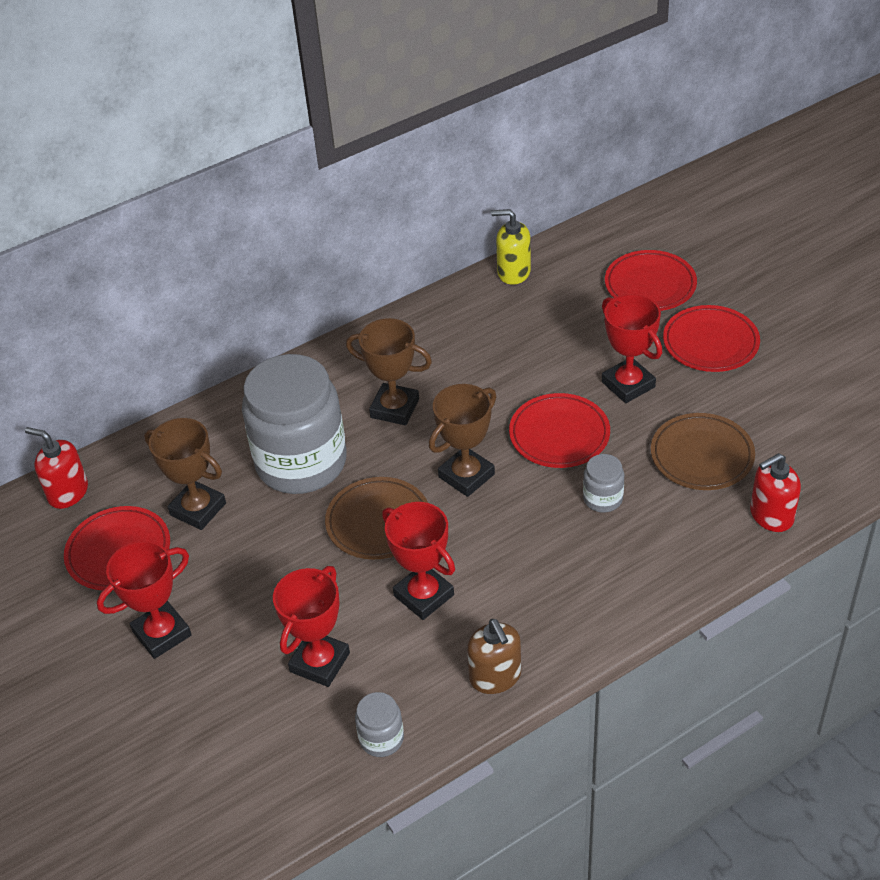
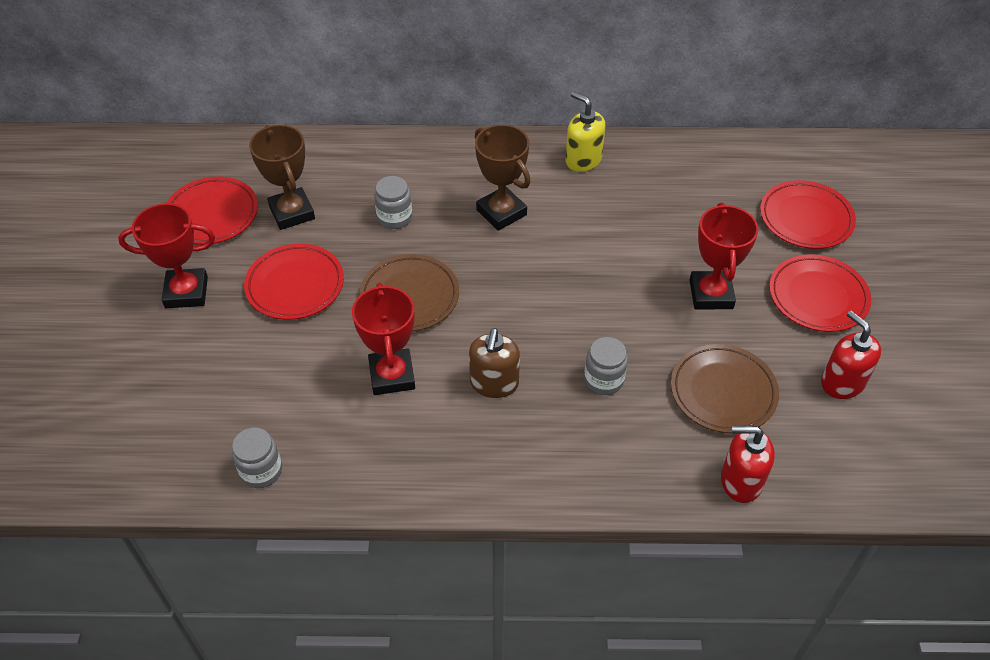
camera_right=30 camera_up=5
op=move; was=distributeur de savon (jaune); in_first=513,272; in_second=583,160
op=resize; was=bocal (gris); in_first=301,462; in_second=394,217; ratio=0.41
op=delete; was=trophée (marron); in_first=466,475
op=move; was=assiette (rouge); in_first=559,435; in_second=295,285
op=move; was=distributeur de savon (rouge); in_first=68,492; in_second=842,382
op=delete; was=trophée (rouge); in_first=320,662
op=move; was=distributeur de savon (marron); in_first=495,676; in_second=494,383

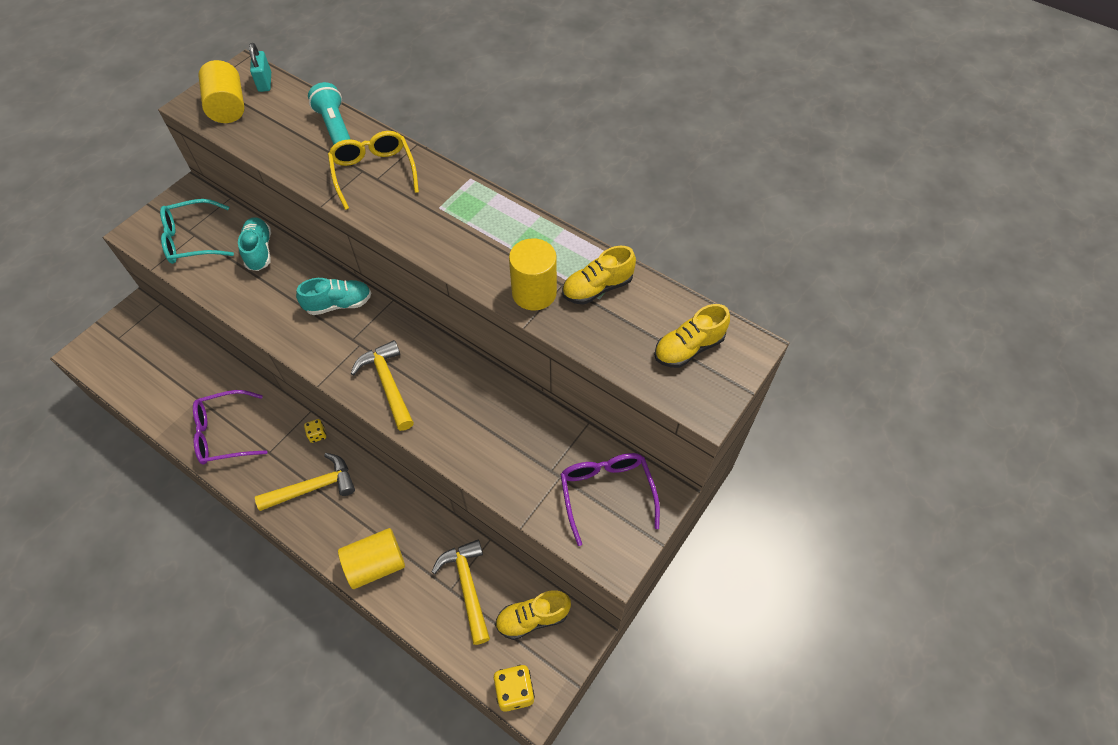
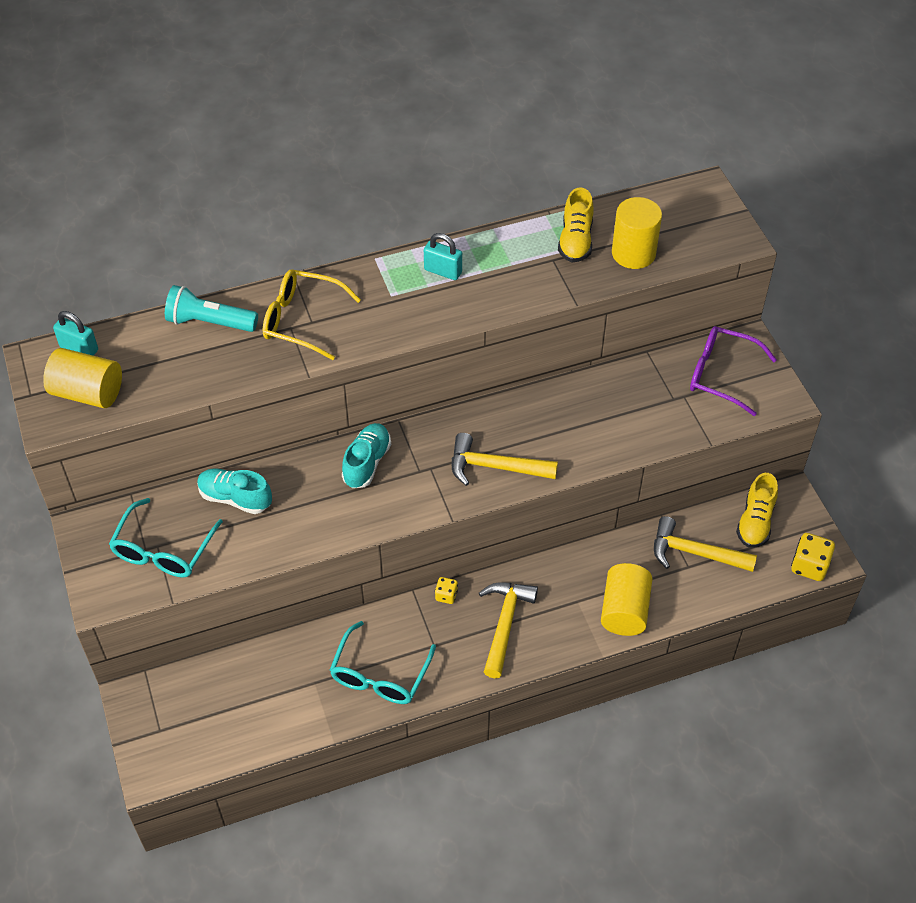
camera_right=-55 camera_up=-5
op=move; was=cylindre (jaune); in_first=534,293; in_second=633,253
op=delete; was=chaussure (jaune); in_first=688,348
op=recolor; was=lunettes (violet); now=lunettes (turquoise); in_first=224,434; in_second=380,675
op=insert; now=cadenas (turquoise); in_second=443,271

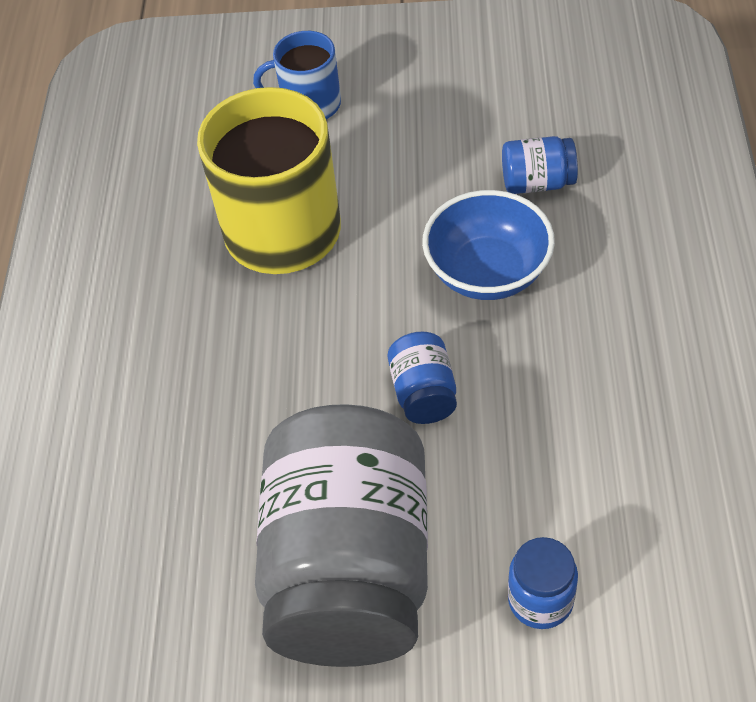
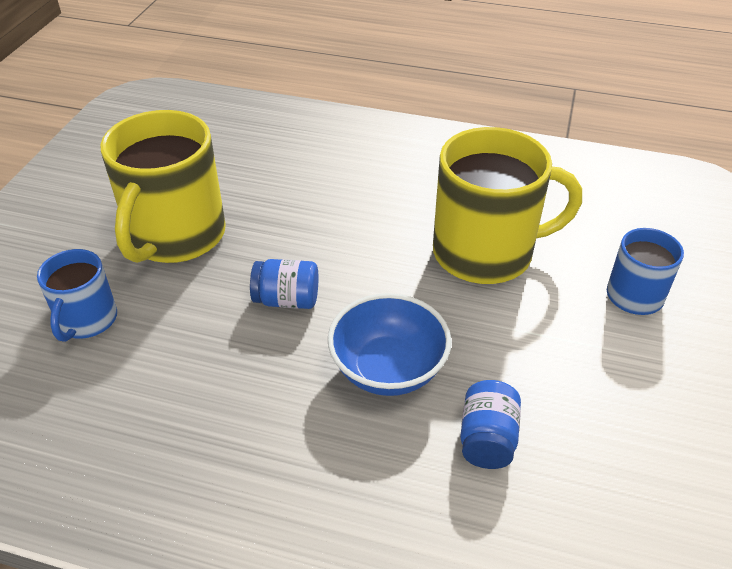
camera_right=100 camera_up=-10
op=replace; was=bocal (gris); now=tasse (jaune); in_first=349,568; in_second=176,236
op=replace; was=bocal (bleu); now=tasse (bleu); in_first=540,600; in_second=87,320

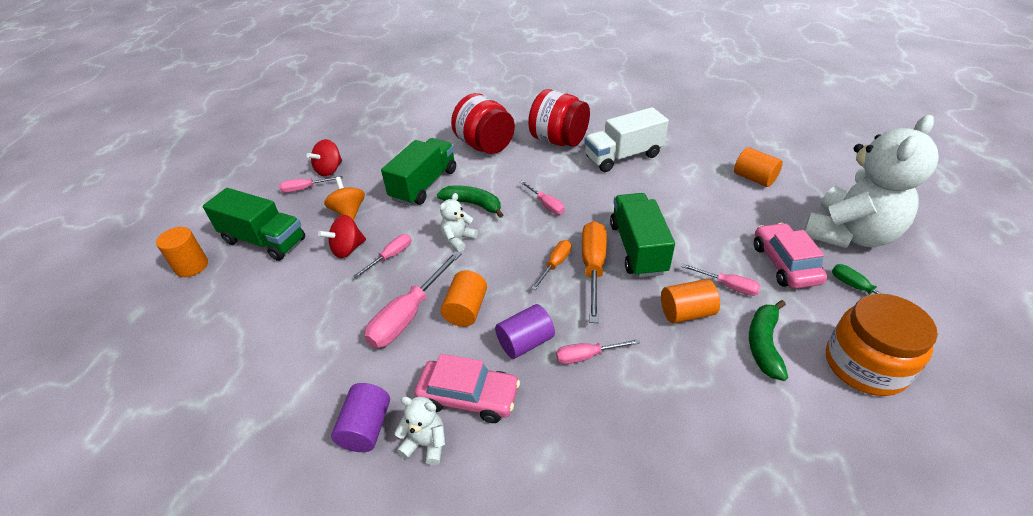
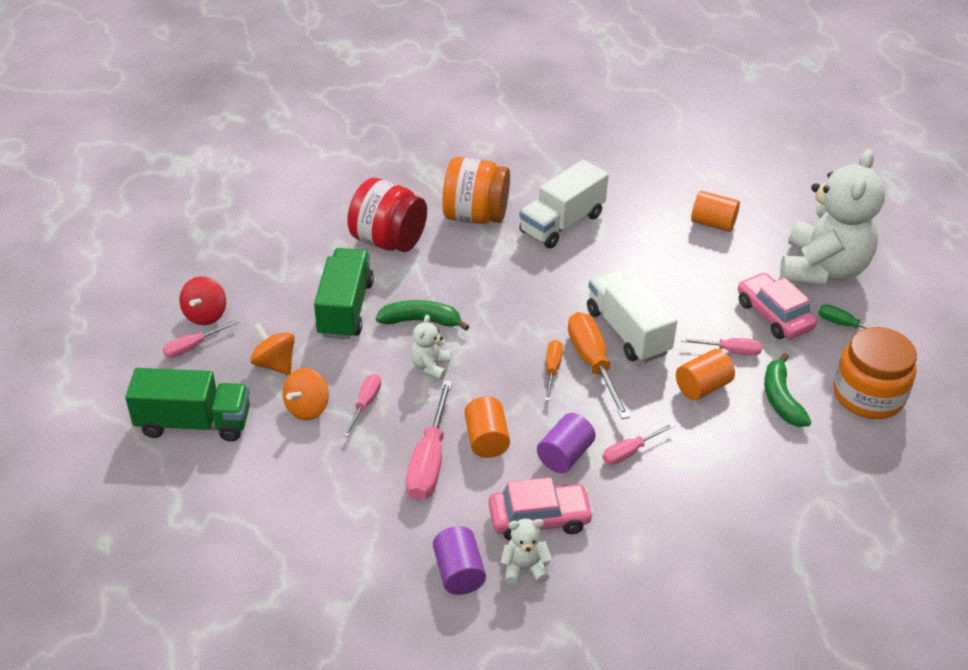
camera_right=-25 camera_up=0
op=recolor; was=bocal (rouge); now=bocal (orange); in_first=558,140; in_second=475,216
op=delete; was=tournevis (rose); in_first=546,205
op=recolor; was=camion (vert); now=camion (blanc); in_first=637,248; in_second=627,332
op=recolor; was=toupie (rouge); now=toupie (orange); in_first=347,249; in_second=307,408
op=delete; was=cylindre (orange); in_first=191,266

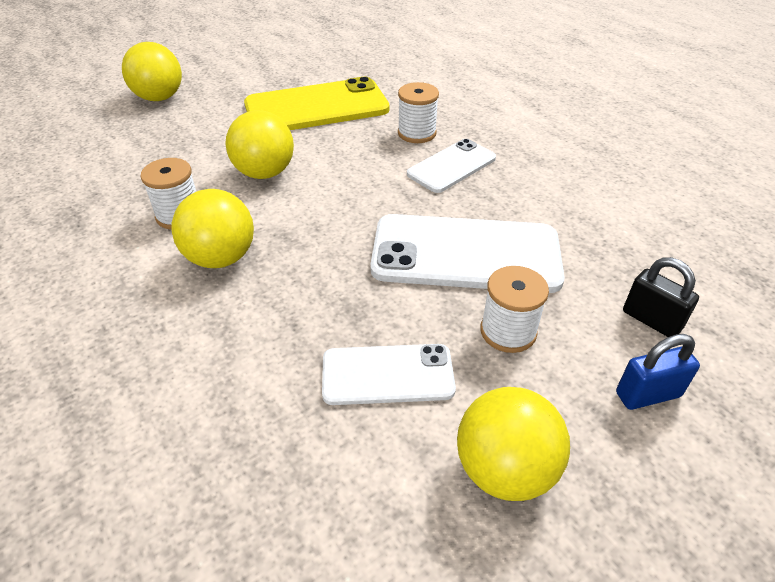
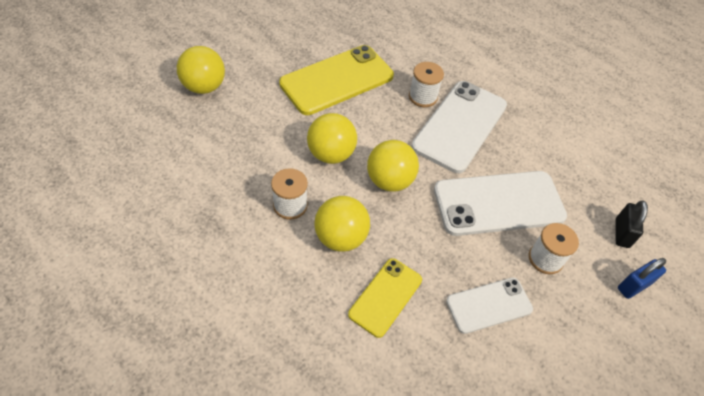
camera_right=-20 camera_up=10
op=resize; was=téléphone (blanc); in_first=451,166; in_second=460,126; ratio=1.73
op=rotate; was=cadenas (noir); in_first=651,320; in_second=621,233; clockwise=75
op=move; was=balle (jaune); in_first=504,469; in_second=389,181
op=insert; now=téléphone (jaune); in_second=385,297

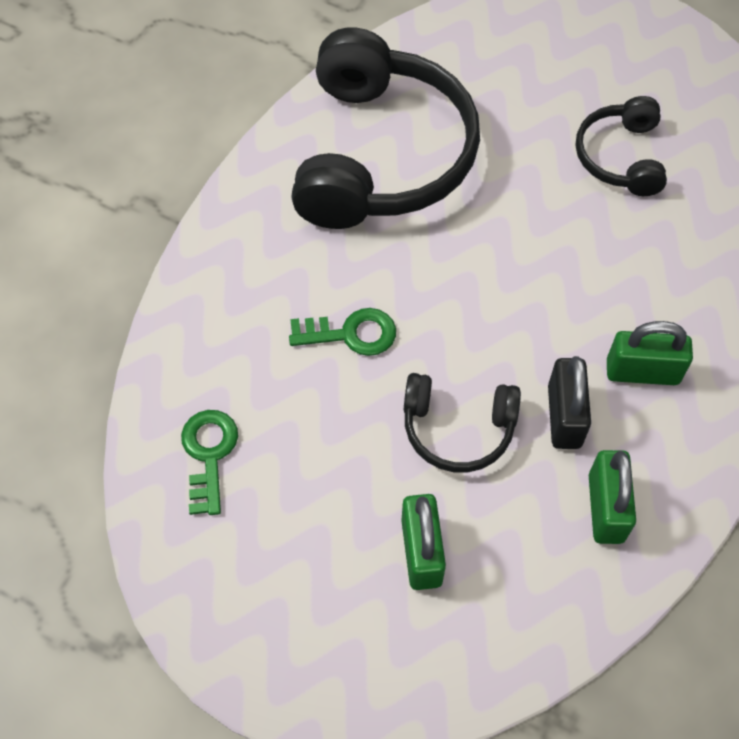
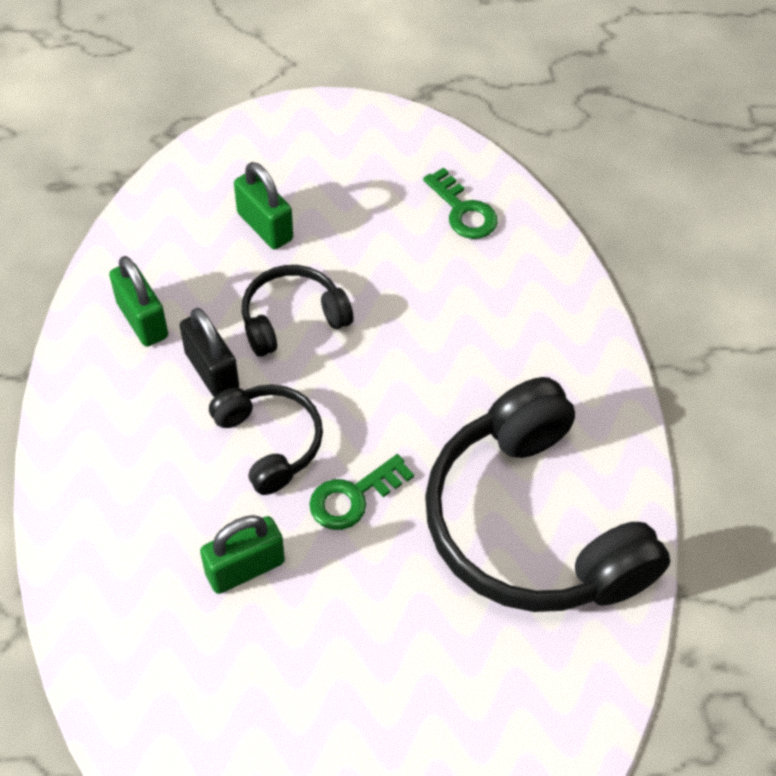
camera_right=145 camera_up=-5
op=move; was=casque audio (noir); in_first=621,157; in_second=269,442
op=move; was=clé (vert); in_first=351,334; in_second=353,497
op=move; was=cadenas (vert); in_first=642,372; in_second=245,568

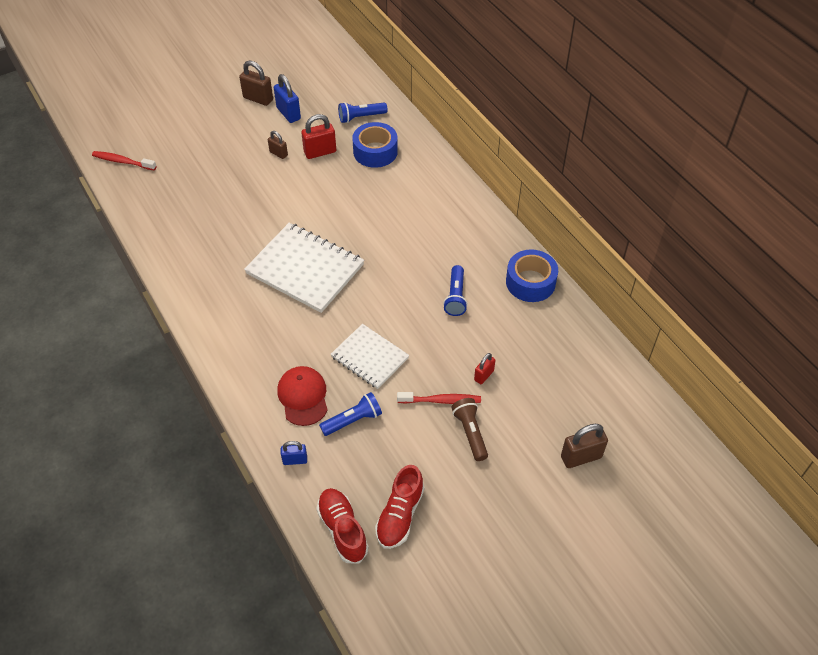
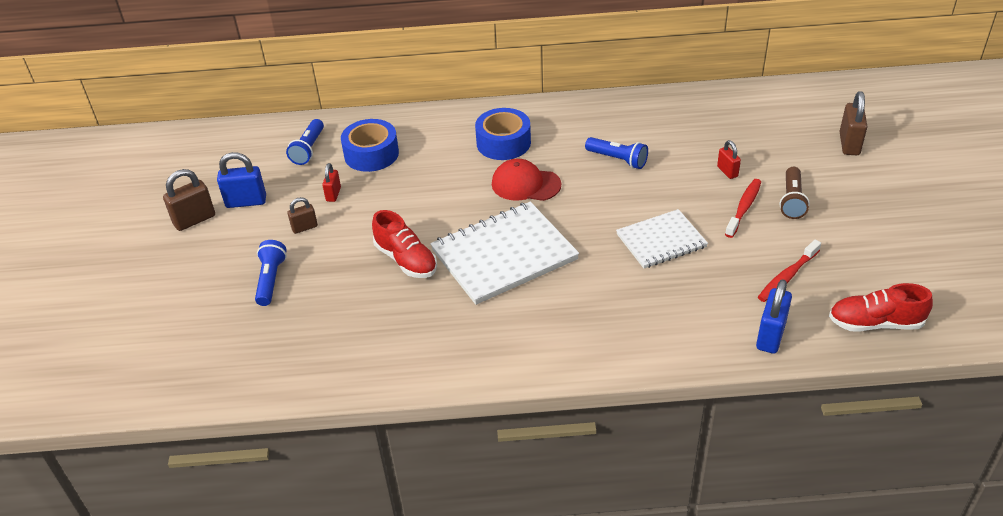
camera_right=-60 camera_up=-10
op=resize; was=cadenas (rouge); in_first=320,152; in_second=333,194; ratio=0.61
op=move; was=brosse à dents (rouge); in_first=122,161; in_second=787,277
op=move; was=ruban adhésif (bleu); in_first=530,282; in_second=503,143
op=move; was=casquette (rouge); in_first=303,397; in_second=525,184
op=move; was=lampe de poche (bleu); in_first=353,420; in_second=271,280
op=rotate; was=lampe de poche (marron); in_first=470,433; in_second=792,201; clockwise=-90
op=resize; was=cadenas (bleu); in_first=295,460; in_second=770,336; ratio=1.65
op=move; was=chaussure (rouge); in_first=400,515; in_second=406,260

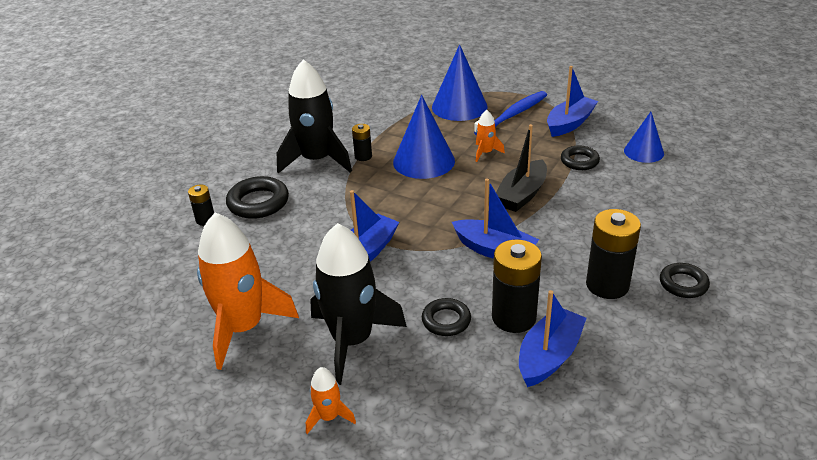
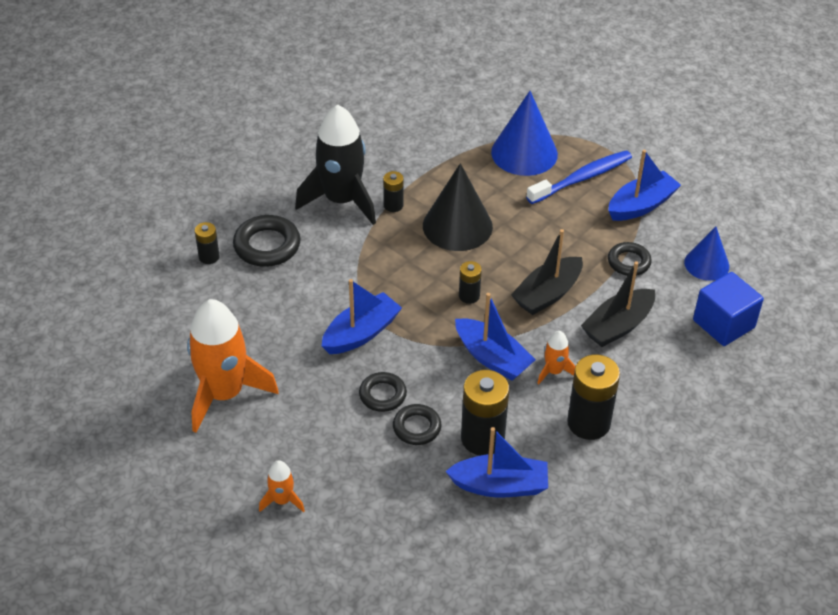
camera_right=10 camera_up=10
op=recolor; was=cône (bleu); now=cône (noir); in_first=423,161; in_second=457,226
op=move; was=fusée (orange); in_first=485,153; in_second=554,371
op=delete; was=fusée (noir); in_first=352,340
op=move; was=anneau (noir); in_first=683,284; in_second=382,395
op=rotate; was=bateau (bleu); in_first=549,356; in_second=500,485; clockwise=45
op=insert; now=pile (noir); in_second=469,296
op=insert; now=bateau (noir); in_second=618,326
op=insert; now=cube (bleu); in_second=723,324

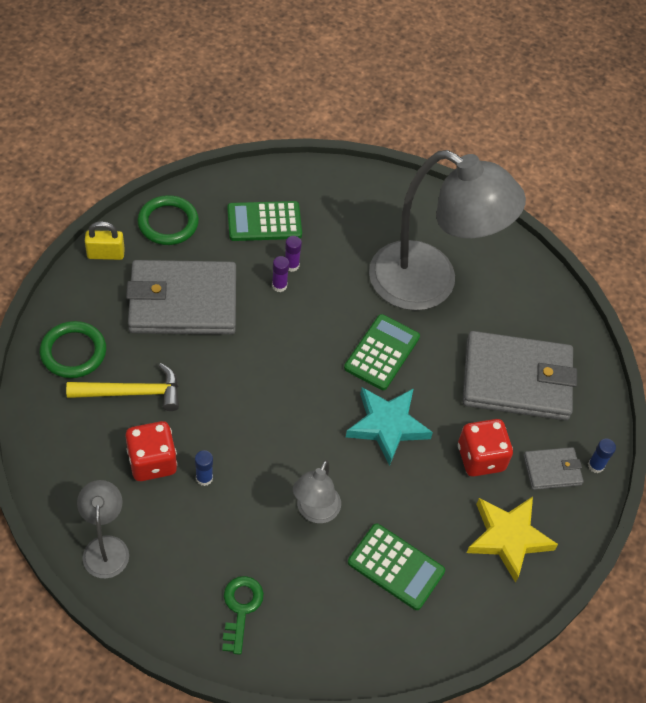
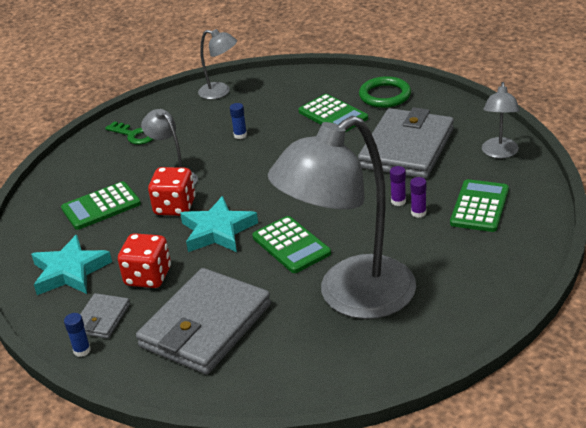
camera_right=125 camera_up=-20
op=replace; was=anneau (vert); now=lampe (gris); in_first=168,223; in_second=499,153
op=delete; was=cadenas (jaune); in_first=106,254
op=replace; was=marteau (jaune); now=calculatrice (vert); in_first=132,393; in_second=333,115
op=move; was=dé (rouge); in_first=152,462; in_second=175,207
op=recolor; was=étoile (jaune); now=étoile (turquoise); in_first=508,538; in_second=70,271

